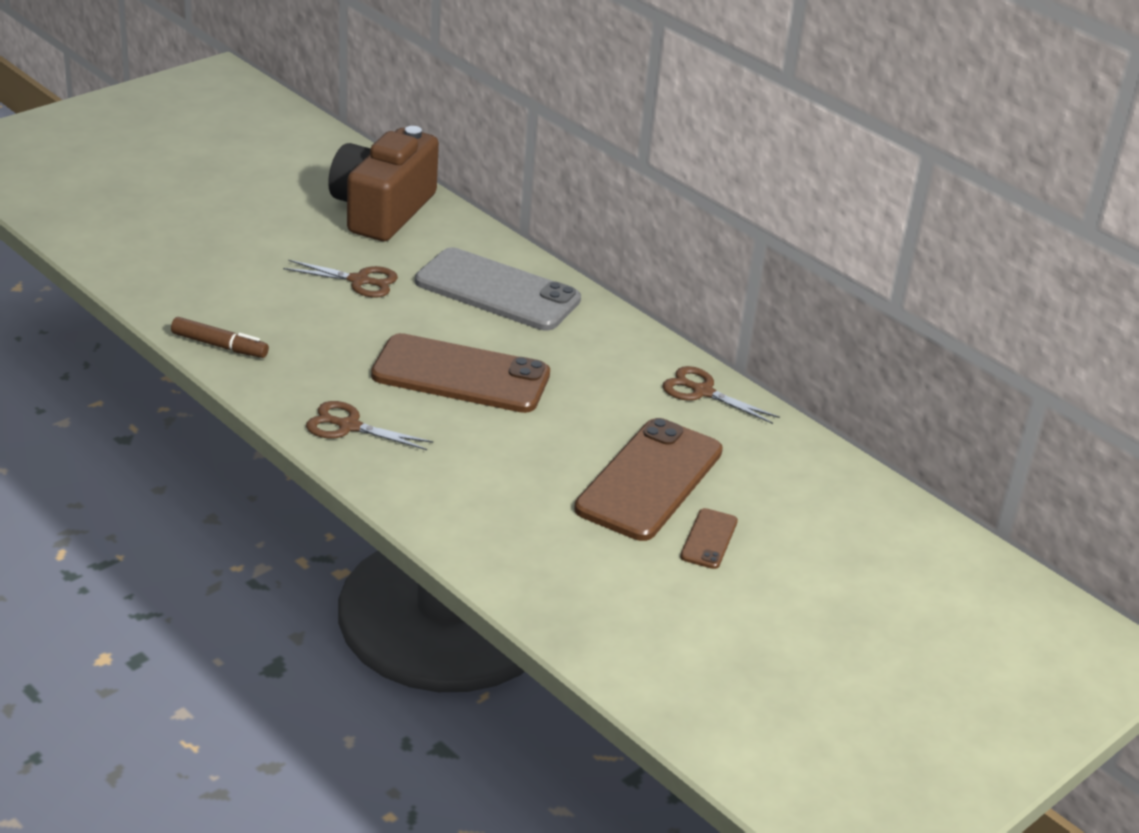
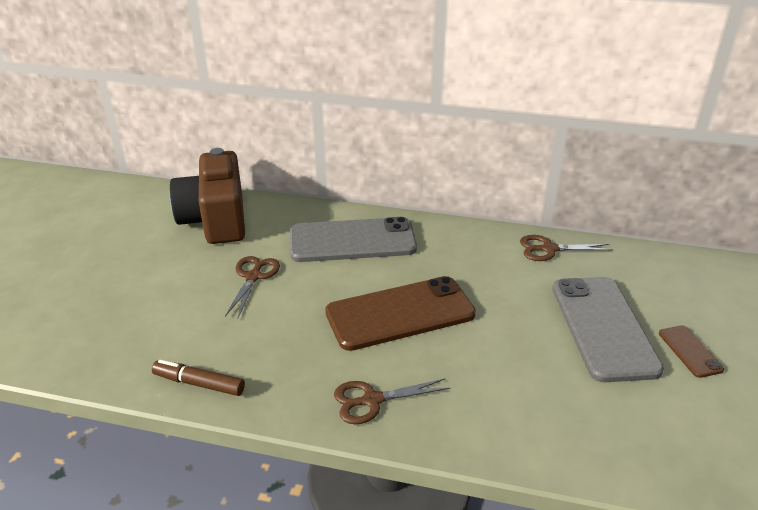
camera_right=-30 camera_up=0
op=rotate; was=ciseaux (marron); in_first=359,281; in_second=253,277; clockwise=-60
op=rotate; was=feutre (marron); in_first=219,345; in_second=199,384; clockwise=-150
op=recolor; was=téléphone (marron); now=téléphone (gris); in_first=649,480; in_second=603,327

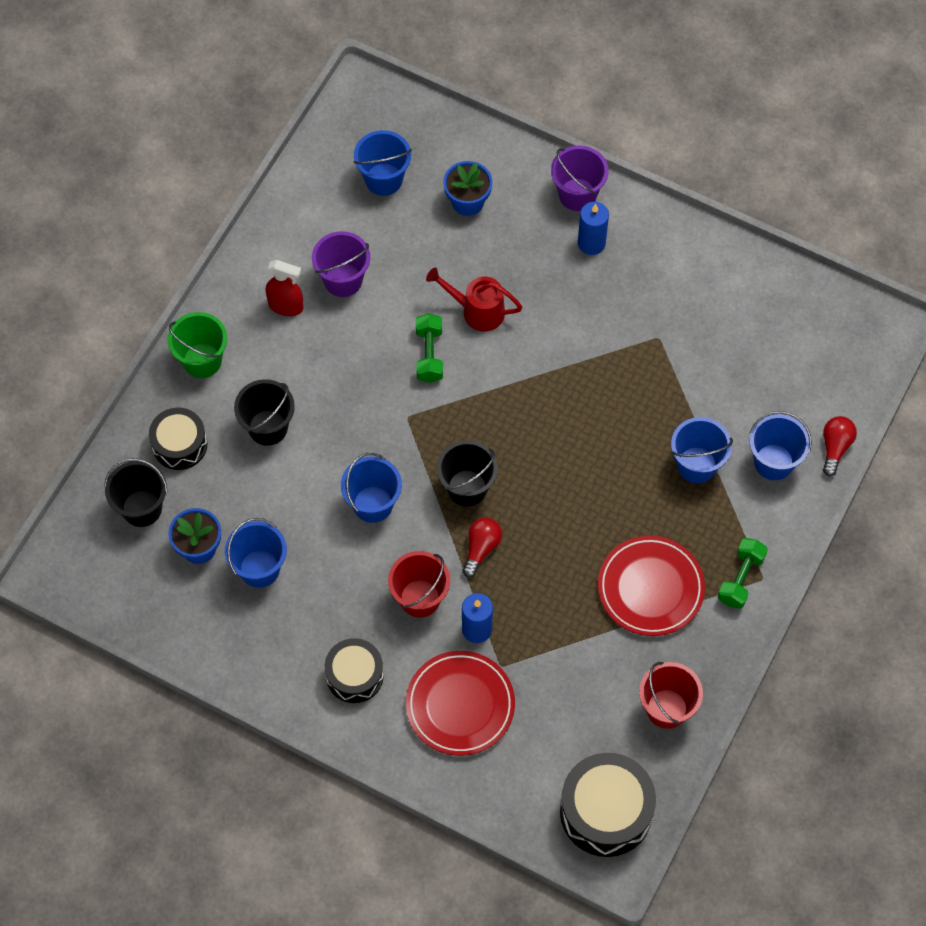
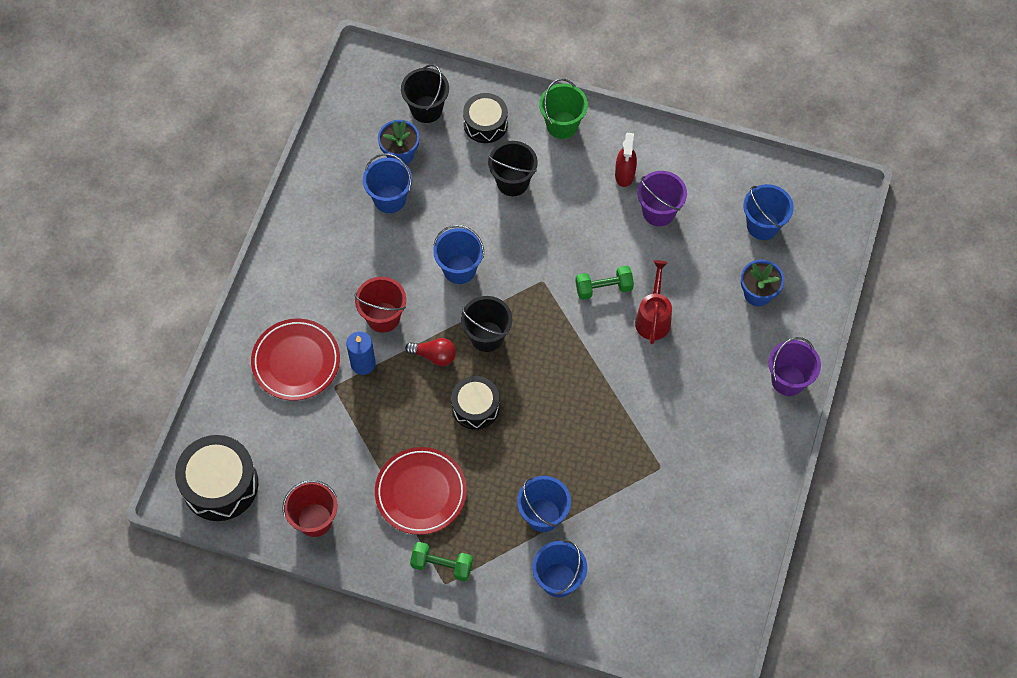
camera_right=80 camera_up=0
op=delete; was=bougie (bleu); in_first=591,243
op=delete; was=ampoule (rouge); in_first=835,447
op=move; was=tambour (noir); in_first=354,675; in_second=475,407

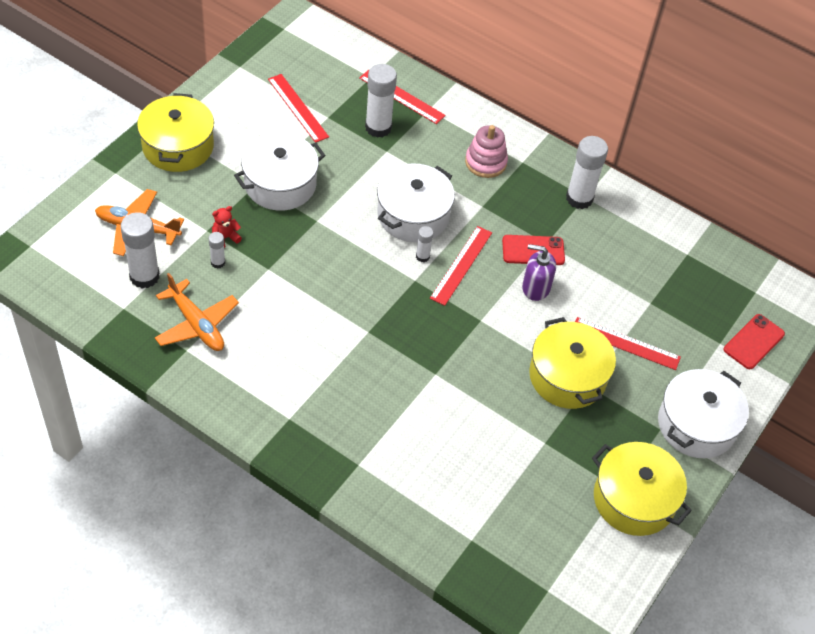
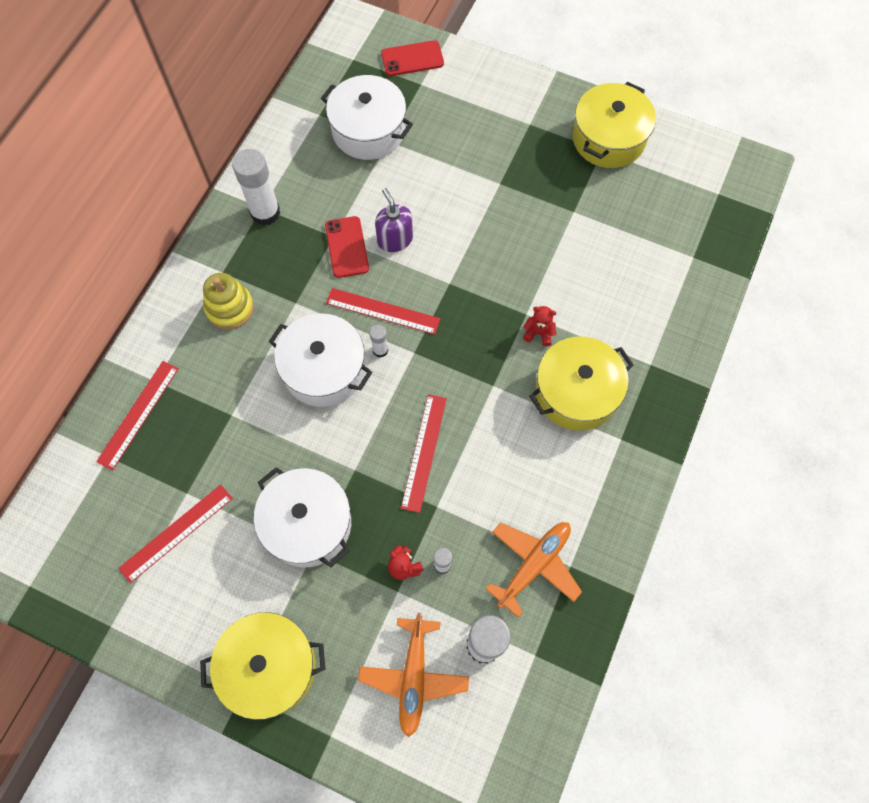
camera_right=-95 camera_up=15
op=delete; was=bâton de colle (blanc); in_first=378,127
op=recolor; was=jouet à empiler (rose); now=jouet à empiler (jaune); in_first=485,162; in_second=230,308
op=rotate; was=distributeur de savon (violet); in_first=535,287; in_second=395,239; clockwise=150
op=rotate; was=téléphone (rouge); in_first=753,342; in_second=412,59; clockwise=-45
op=move; was=marmite (jaune); in_first=567,376; in_second=576,392
op=move; was=règle (rouge); in_first=625,343; in_second=424,452
op=move; was=marmite (blanc); in_first=696,425; in_second=368,130
op=insert; now=ours en peluche (rouge); in_second=538,333

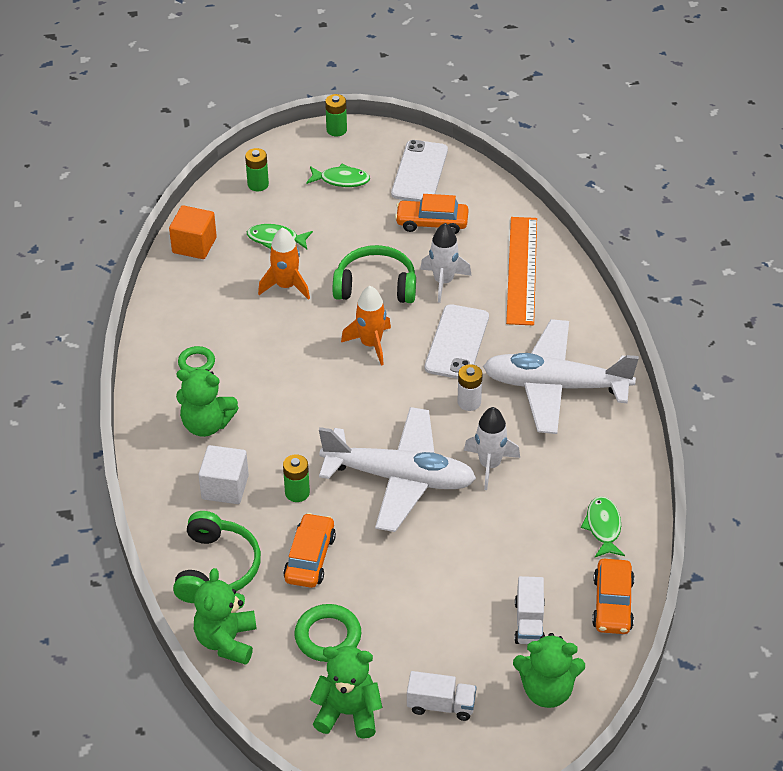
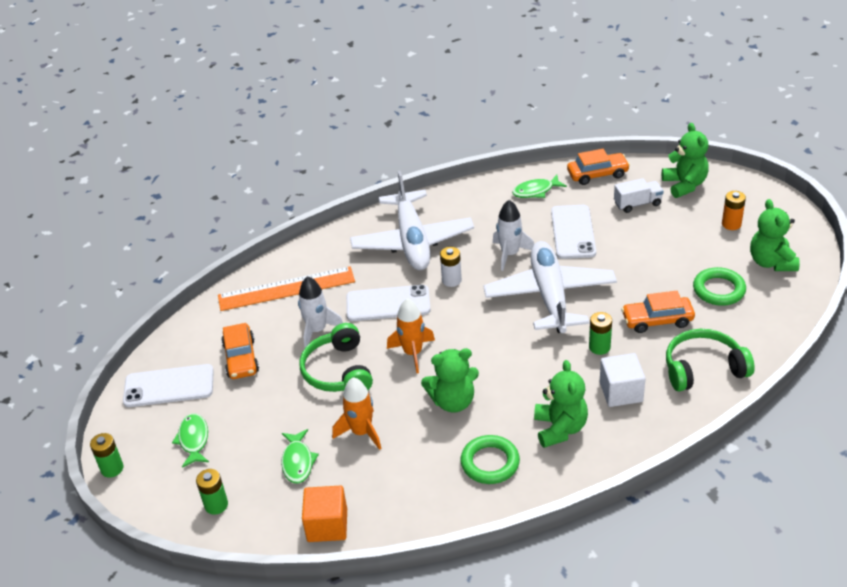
camera_right=-105 camera_up=-5
op=resize; was=anneau (vert); in_first=196,363; in_second=490,463; ratio=1.58
op=move; was=ours en peluche (vert); in_first=226,641; in_second=453,401
op=replace; was=camion (blanc); now=pile (orange); in_first=441,705; in_second=731,224
op=insert; now=téléphone (blanc); in_second=572,232

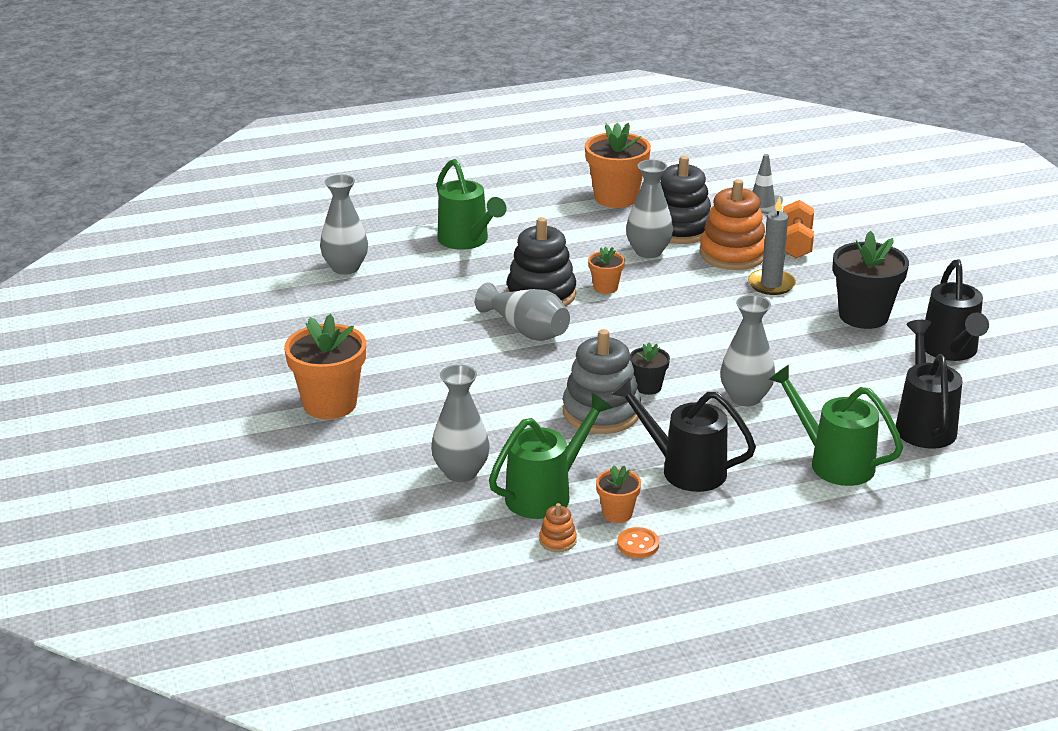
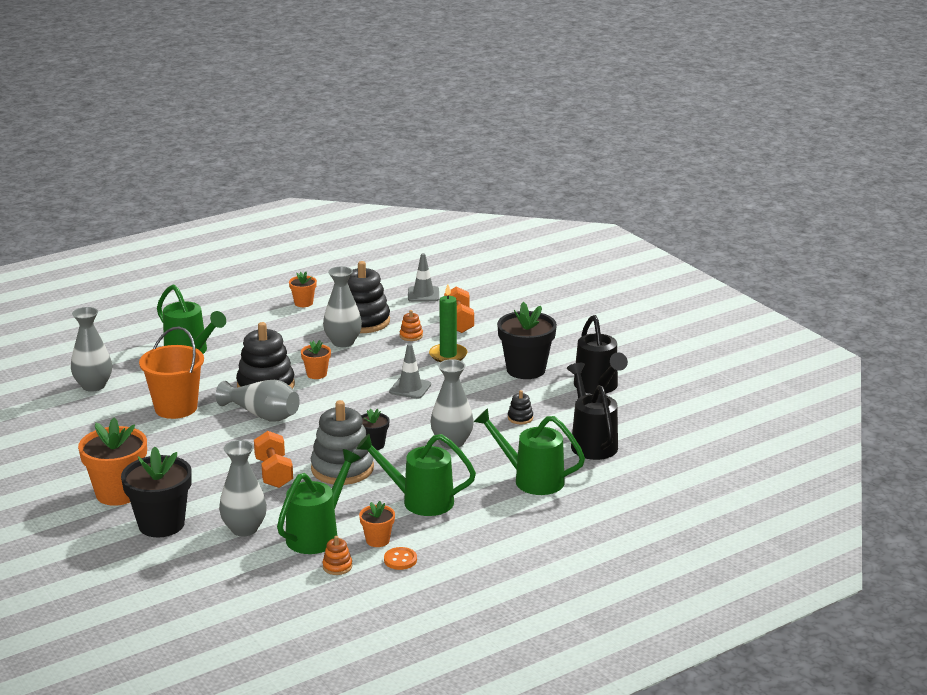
camera_right=-15 camera_up=-5
op=resize; was=pot de fleurs (orange); in_first=616,198; in_second=303,303; ratio=0.51
op=resize; was=jouet à empiler (orange); in_first=732,254; in_second=411,336; ratio=0.43
op=recolor; was=bougie (gris); now=bougie (vert); in_first=771,284; in_second=448,355
op=recolor; was=arrosoir (noir); now=arrosoir (vert); in_first=684,469; in_second=420,501
op=insert; now=seau (orange); in_second=176,408
op=insert; now=cône de chantier (gris); in_second=410,388
op=insert; now=jouet à empiler (noir); in_second=520,418
op=insert; now=haltère (orange); in_second=274,473
op=insert; now=pot de fleurs (noir); in_second=161,524

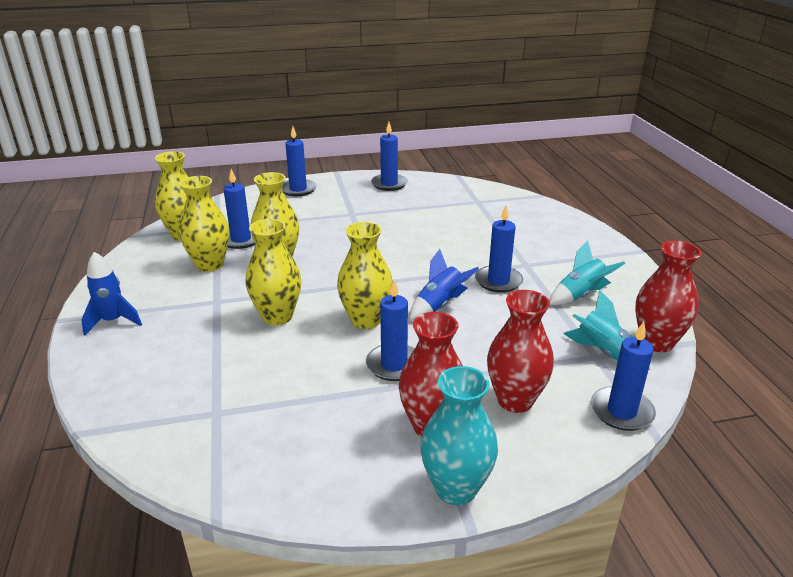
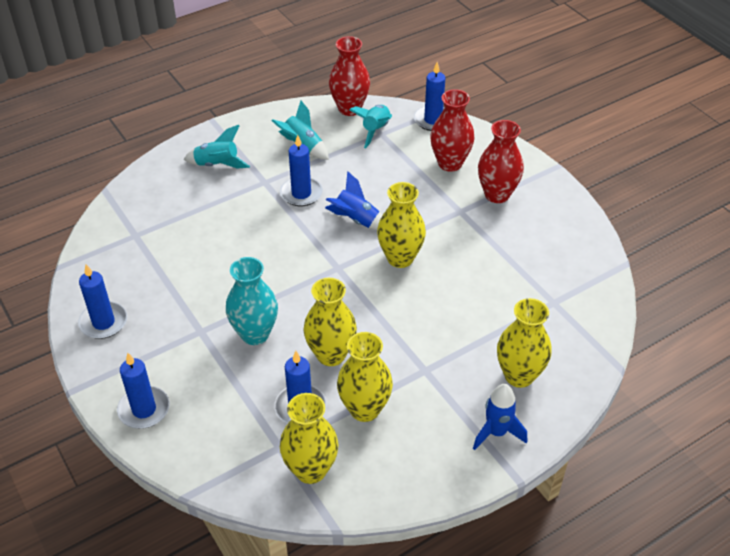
camera_right=-110 camera_up=15
op=move; was=vase (jaune); in_first=277,316; in_second=519,375
op=delete; was=bougie (bleu); in_first=394,365
op=move; was=vase (turquoise); in_first=456,489; in_second=255,334
op=insert; now=fusée (turquoise); in_second=217,165

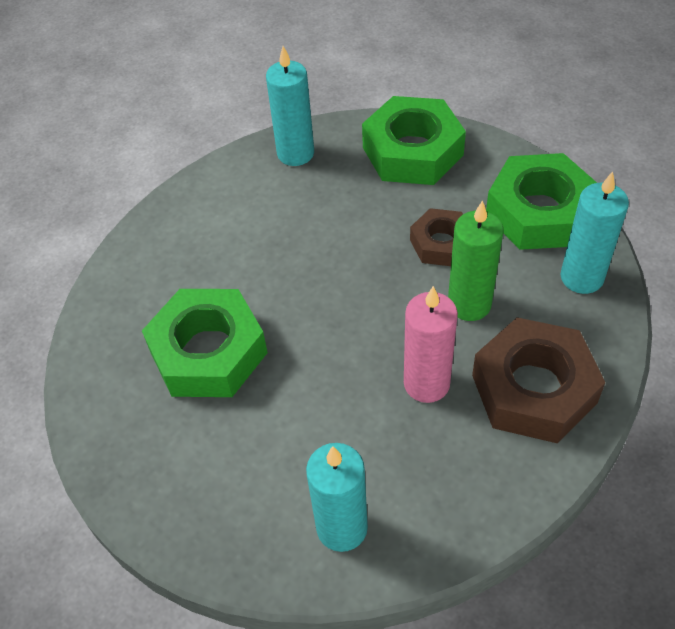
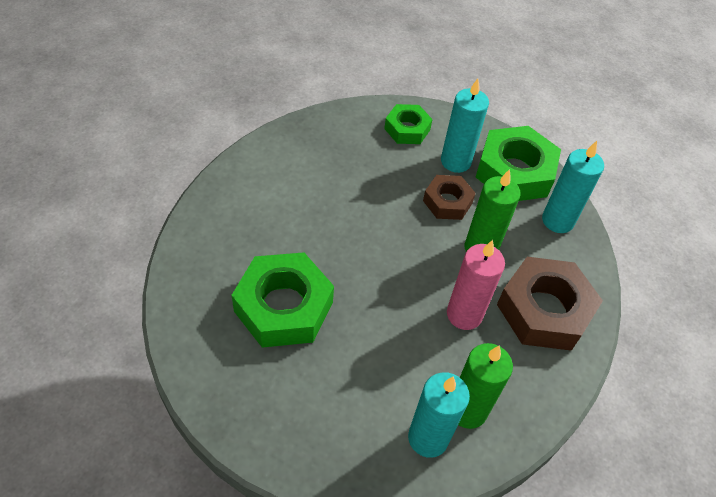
camera_right=-20 camera_up=0
op=move; was=bougie (turquoise); in_first=295,153; in_second=455,161
op=resize; was=écrou (vert); in_first=412,151; in_second=407,129; ratio=0.58
op=insert; now=bougie (vert); in_second=467,410

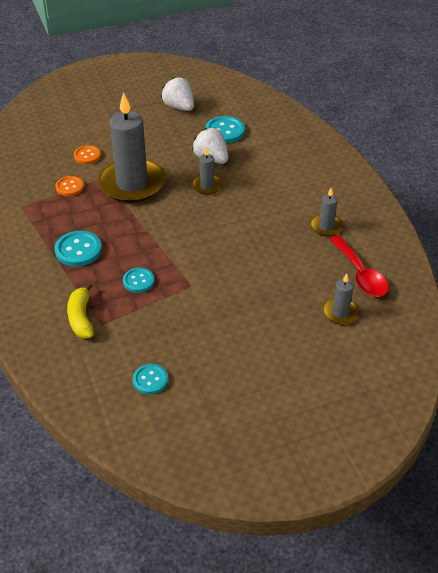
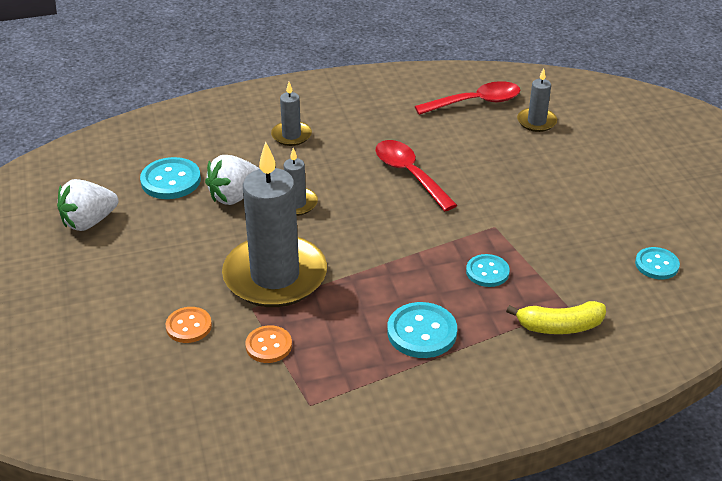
camera_right=-85 camera_up=-5
op=move; was=bougie (gris); in_first=326,227; in_second=291,135
op=insert; now=cuillère (rouge); in_second=409,174

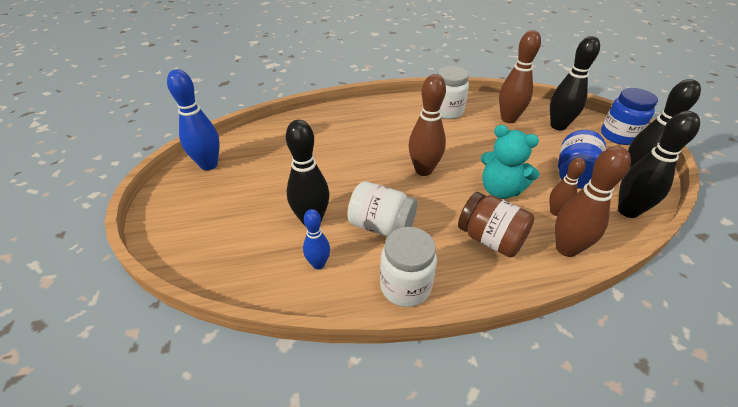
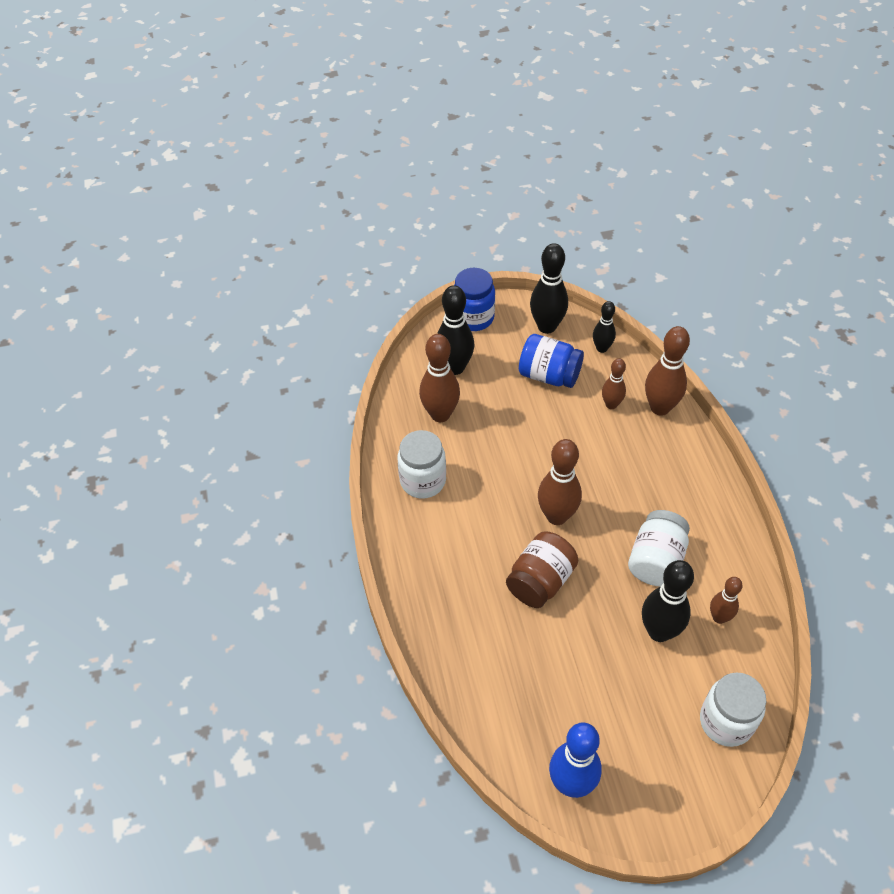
camera_right=-90 camera_up=10
op=resize; was=quille (noir); in_first=628,211; in_second=601,348; ratio=0.59
op=delete; was=ours en peluche (turquoise); in_first=500,190
op=move; was=bocal (marron); in_first=490,239; in_second=540,581
op=recolor; was=quille (bleu); now=quille (marron); in_first=318,264; in_second=719,617
op=move; was=bocal (blanc); in_first=405,286; in_second=726,722

